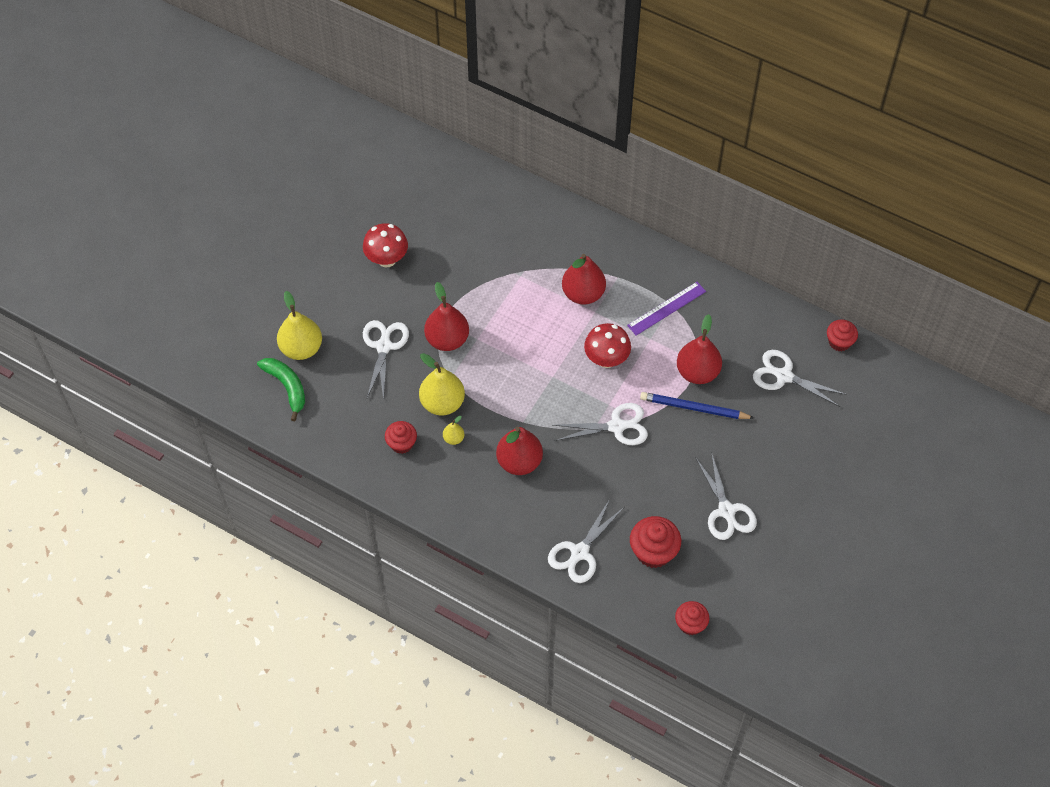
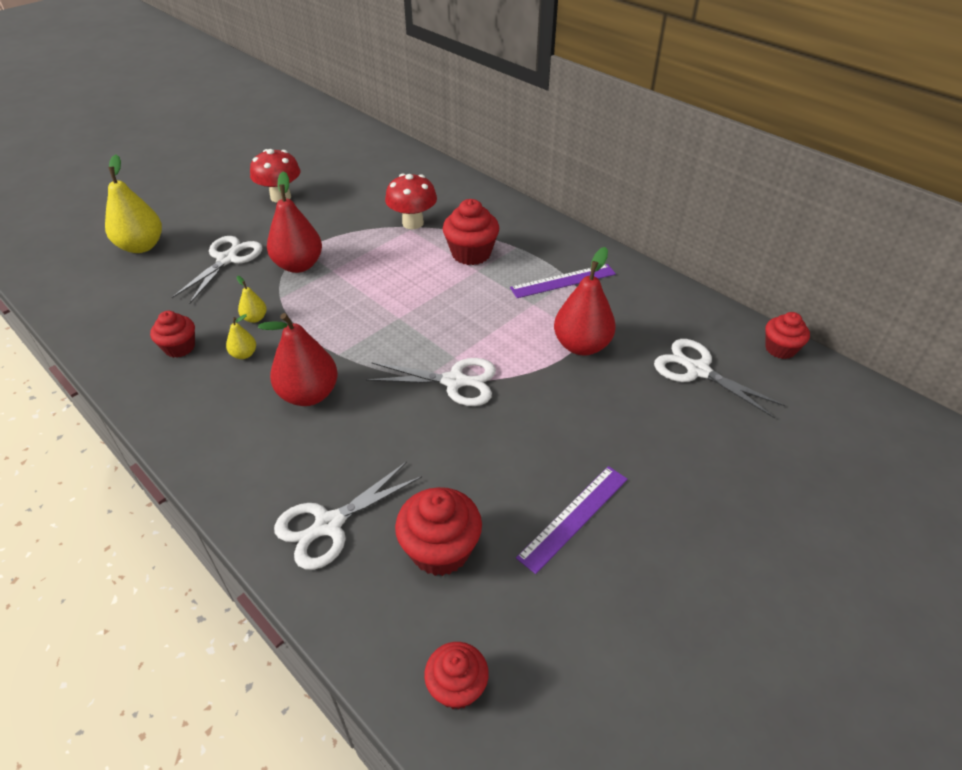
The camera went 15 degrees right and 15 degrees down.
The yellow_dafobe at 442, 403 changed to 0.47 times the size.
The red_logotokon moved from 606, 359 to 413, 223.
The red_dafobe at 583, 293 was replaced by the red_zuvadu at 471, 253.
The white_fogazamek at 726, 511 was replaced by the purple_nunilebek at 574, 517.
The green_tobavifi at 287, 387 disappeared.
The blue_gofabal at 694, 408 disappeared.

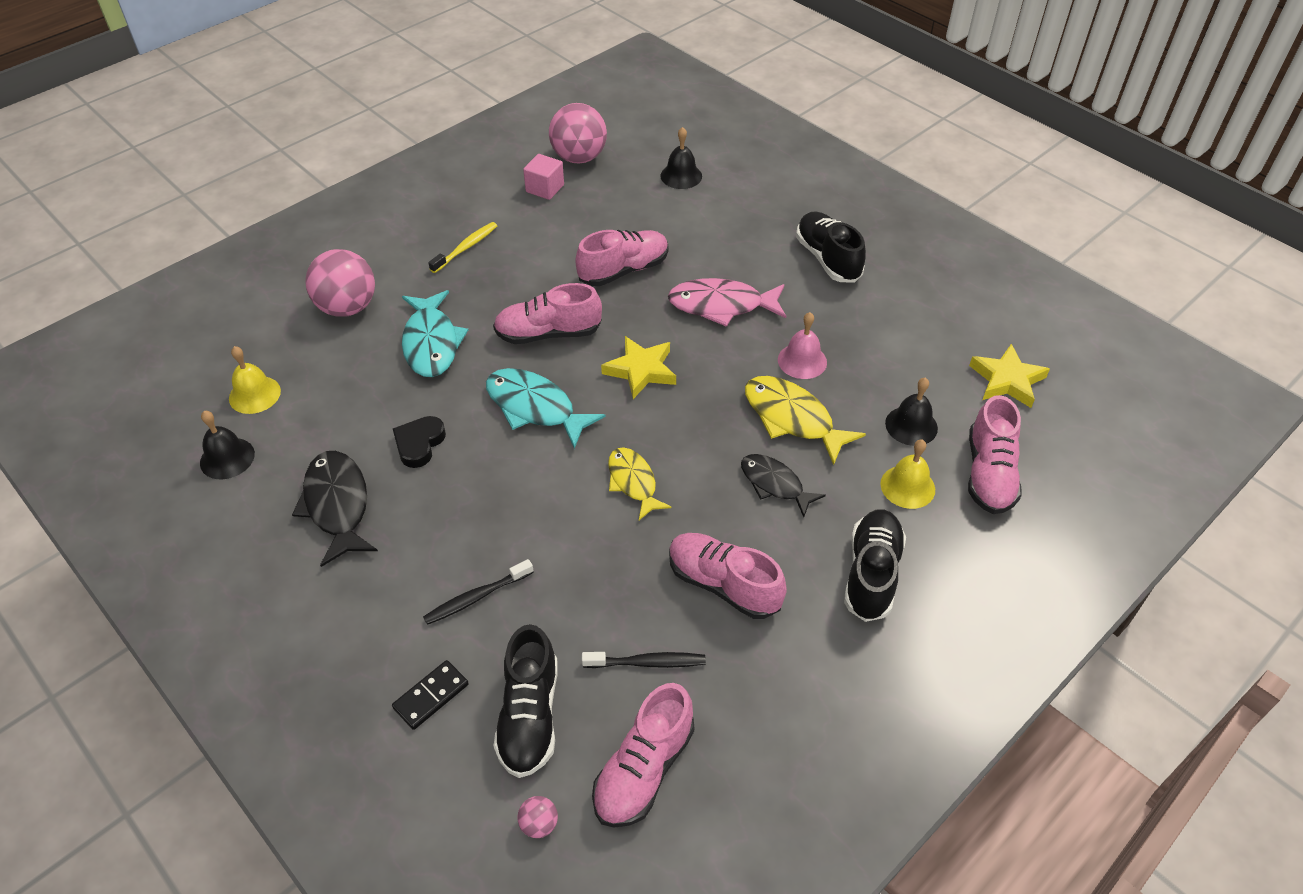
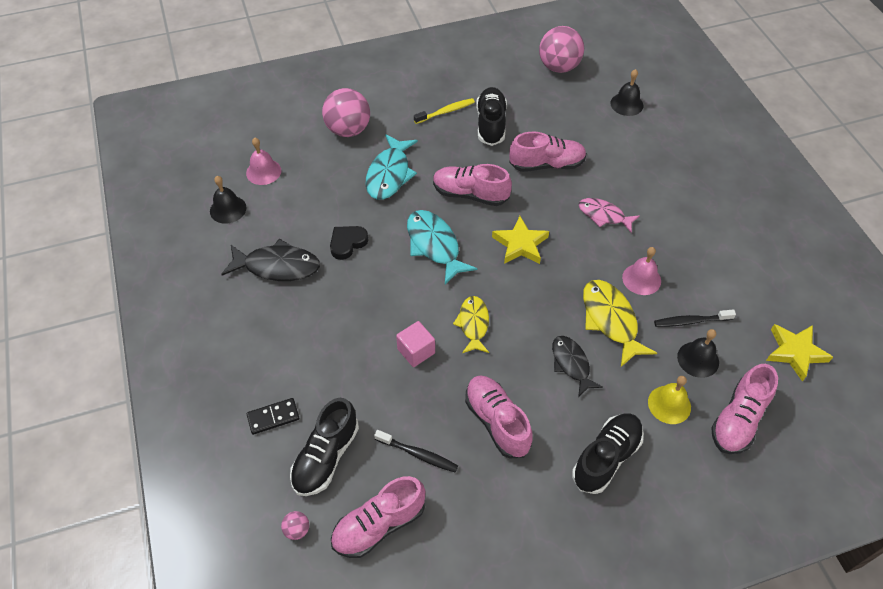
The camera went 25 degrees right and 5 degrees up.
The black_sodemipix at 337, 505 turned 90 degrees clockwise.
The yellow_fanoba at 254, 394 became the pink_fanoba at 263, 171.
The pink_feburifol moved from 545, 188 to 416, 351.
The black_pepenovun moved from 827, 259 to 491, 124.
The pink_sodemipix at 721, 305 changed to 0.66 times the size.
The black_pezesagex moved from 476, 597 to 691, 321.

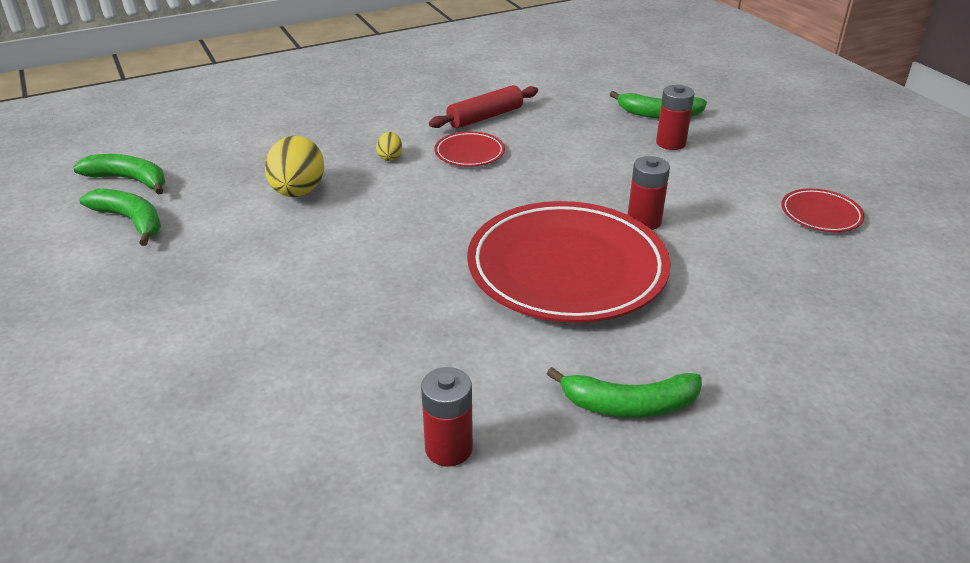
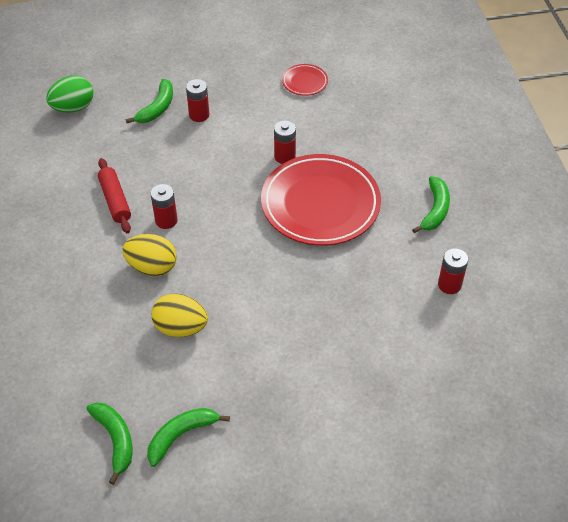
The camera went 75 degrees left and 15 degrees up.
The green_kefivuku at 73, 108 appeared.
The green_tobavifi at 129, 180 turned 120 degrees clockwise.
The yellow_kefivuku at 390, 157 changed to 2.06 times the size.
The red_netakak at 469, 153 was replaced by the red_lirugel at 166, 220.

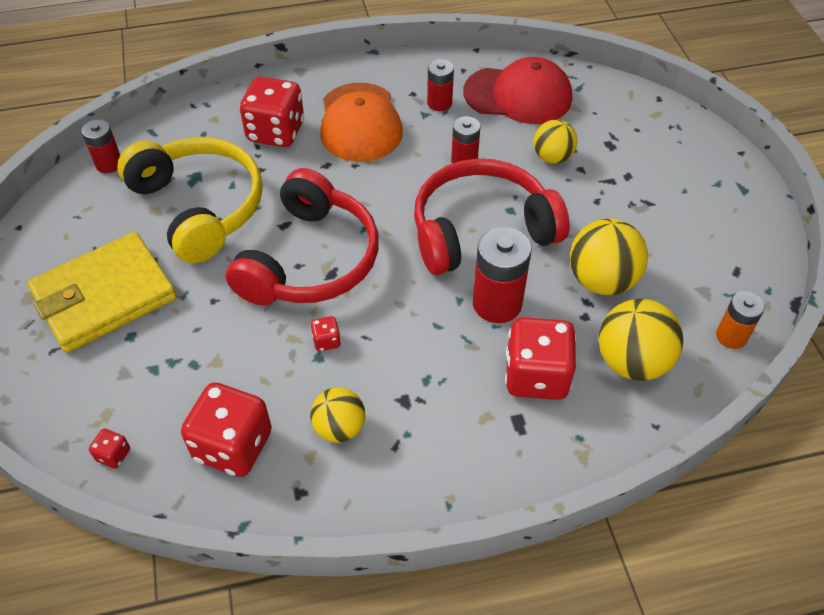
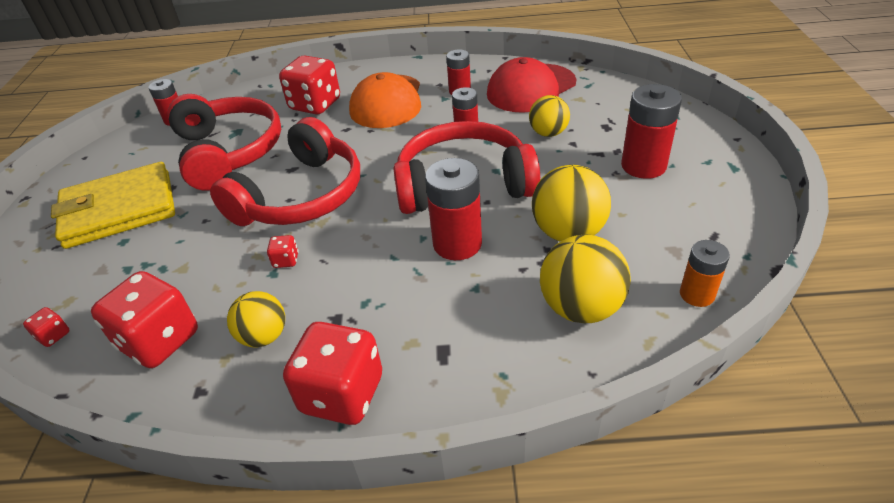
The camera went 15 degrees right and 10 degrees down.
The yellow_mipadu at 199, 207 became the red_mipadu at 229, 152.
The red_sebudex moved from 536, 376 to 342, 394.
The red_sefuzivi at 518, 95 turned 120 degrees clockwise.
The red_lirugel at 643, 166 appeared.

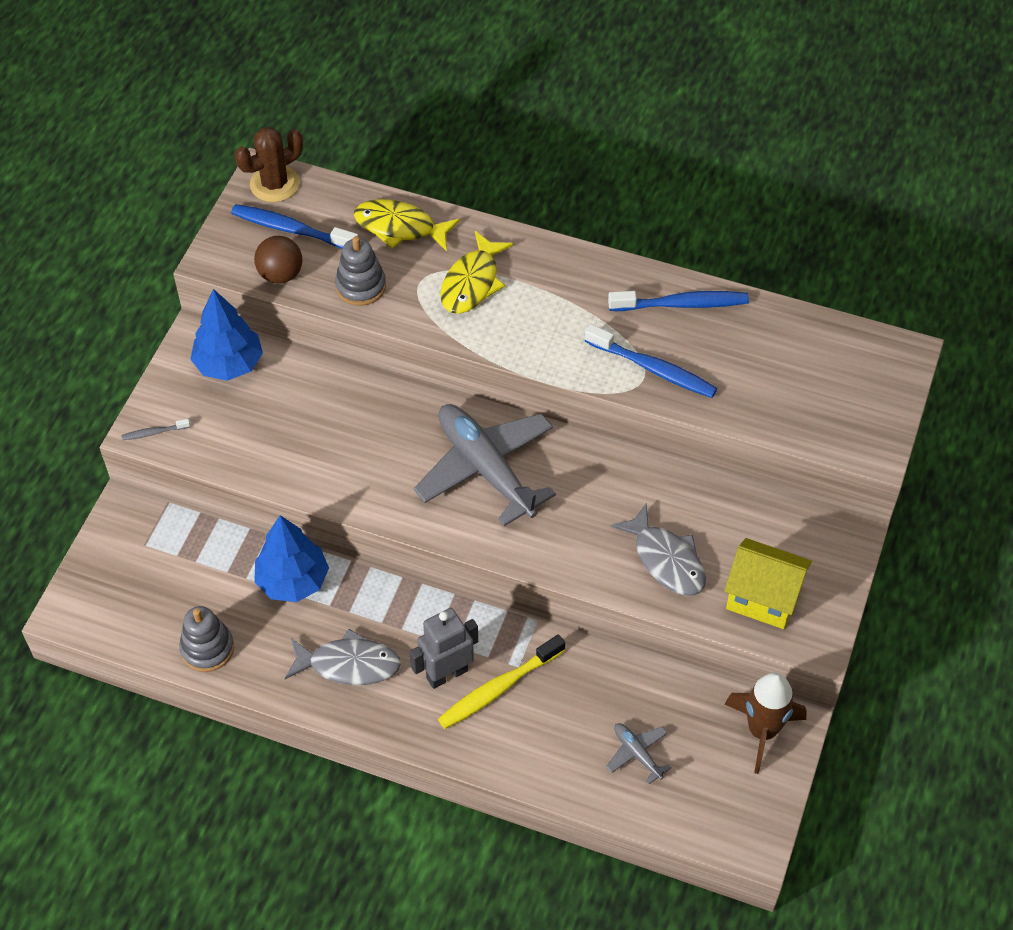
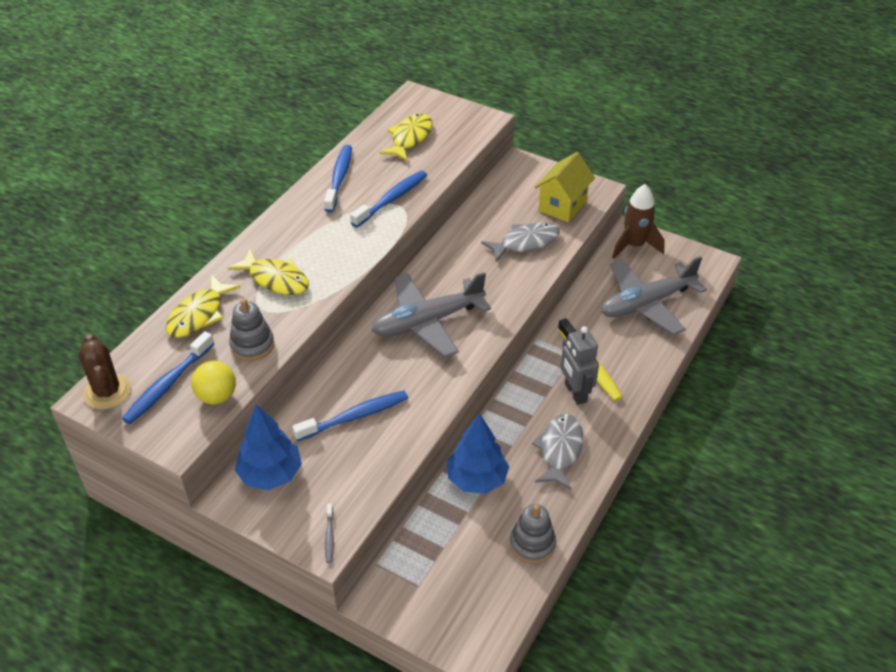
The camera went 80 degrees left and 10 degrees down.
The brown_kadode at 280, 274 became the yellow_kadode at 217, 396.
The blue_pezesagex at 355, 416 appeared.
The yellow_sodemipix at 410, 138 appeared.
The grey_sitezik at 637, 753 changed to 2.30 times the size.

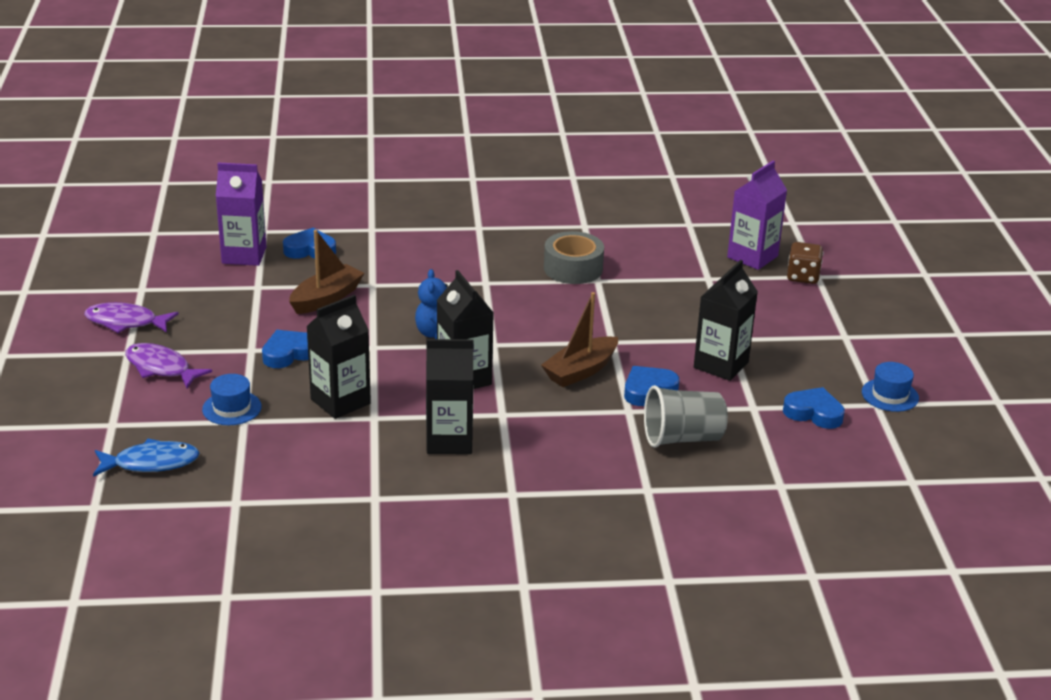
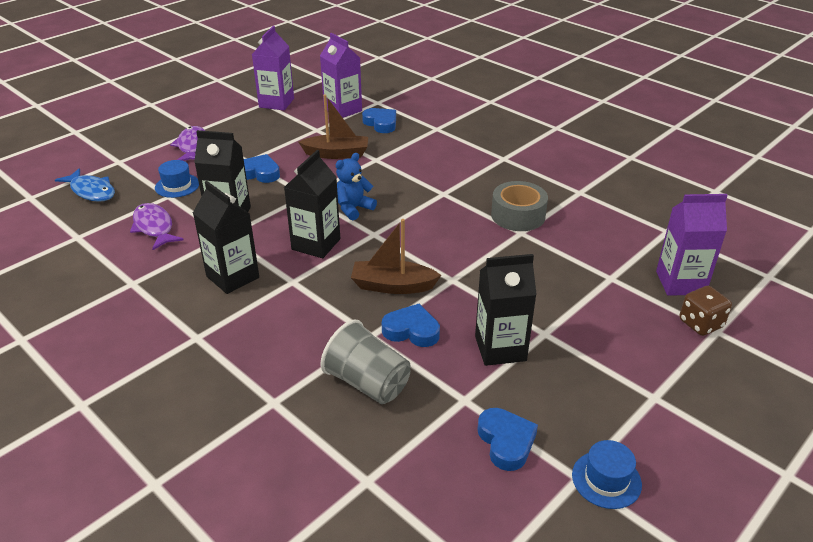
The camera went 50 degrees right and 5 degrees up.
The purple_sodemipix moved from 125, 322 to 154, 227.
The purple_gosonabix at 276, 103 appeared.

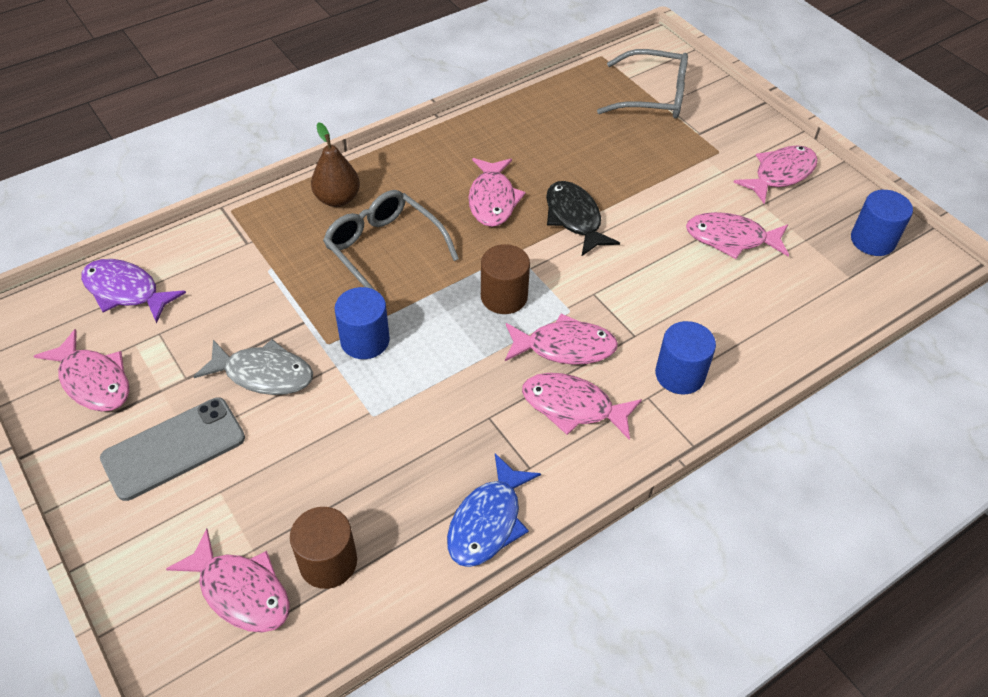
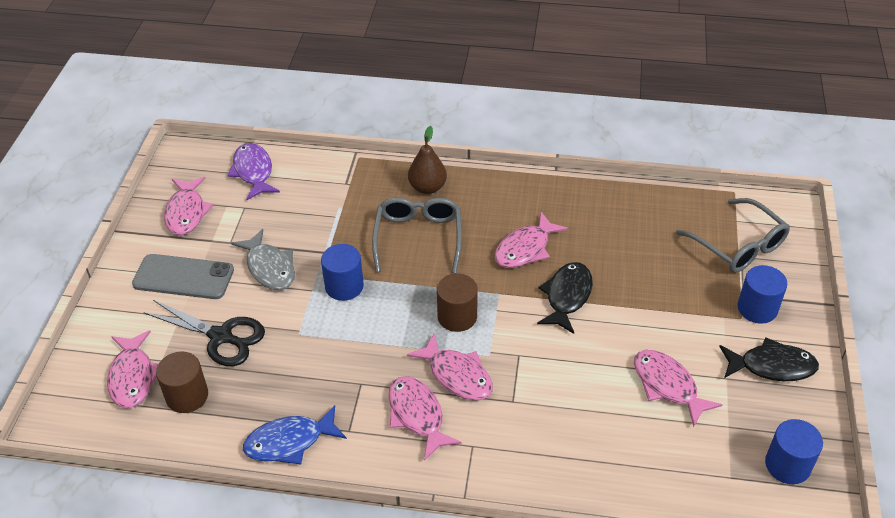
The camera went 45 degrees right and 5 degrees down.
The black_fogazamek at 221, 337 appeared.
The pink_sodemipix at 780, 174 became the black_sodemipix at 772, 366.
The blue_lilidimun moved from 680, 374 to 757, 308.

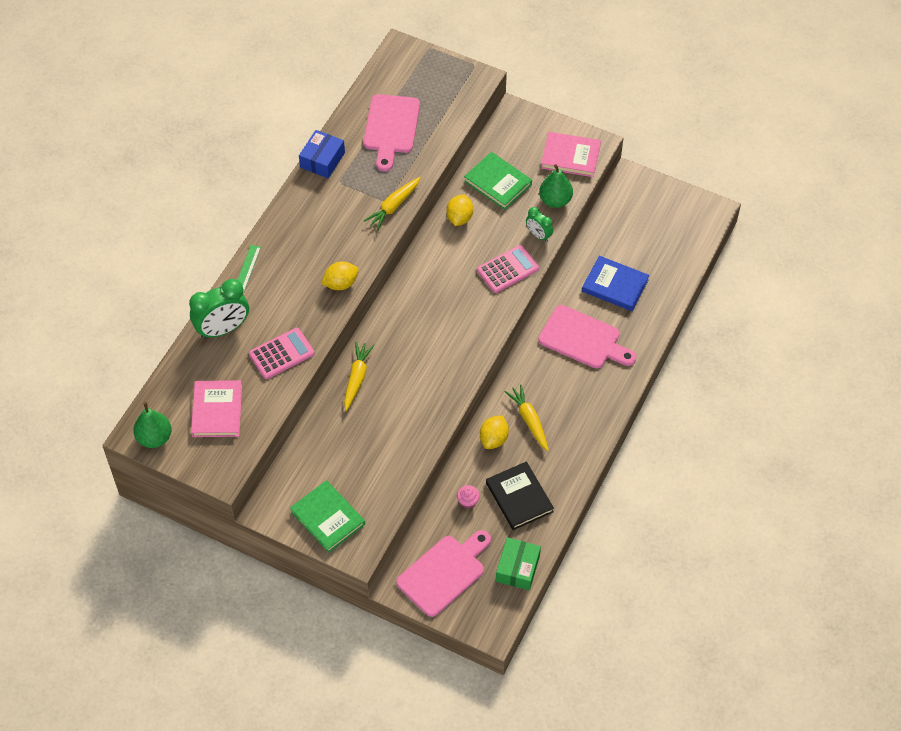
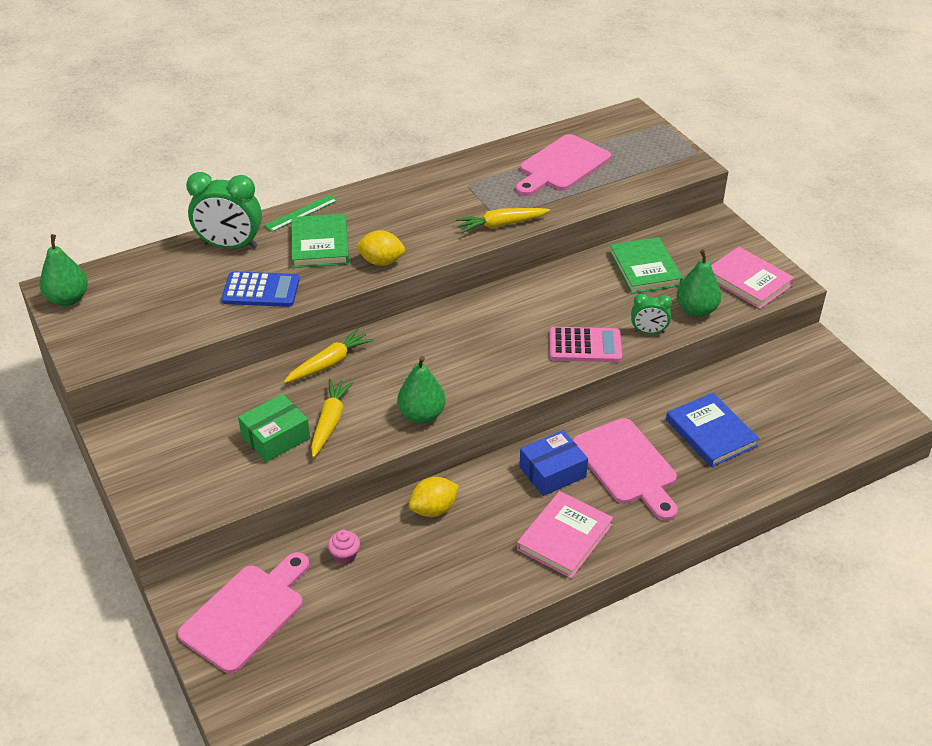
The camera went 35 degrees right and 15 degrees down.
The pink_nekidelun at 444, 573 turned 45 degrees counterclockwise.
The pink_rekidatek at 281, 354 became the blue_rekidatek at 261, 290.
The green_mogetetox moved from 517, 568 to 275, 437.
The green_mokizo moved from 328, 518 to 320, 244.
The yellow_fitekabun moved from 529, 420 to 330, 422.
The green_dafobe at 421, 415 appeared.
The pink_mokizo moved from 217, 410 to 564, 537.
The blue_mogetetox moved from 322, 160 to 552, 472.
The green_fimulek at 538, 235 turned 75 degrees counterclockwise.
The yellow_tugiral at 459, 218 disappeared.
The black_mokizo at 519, 497 disappeared.

